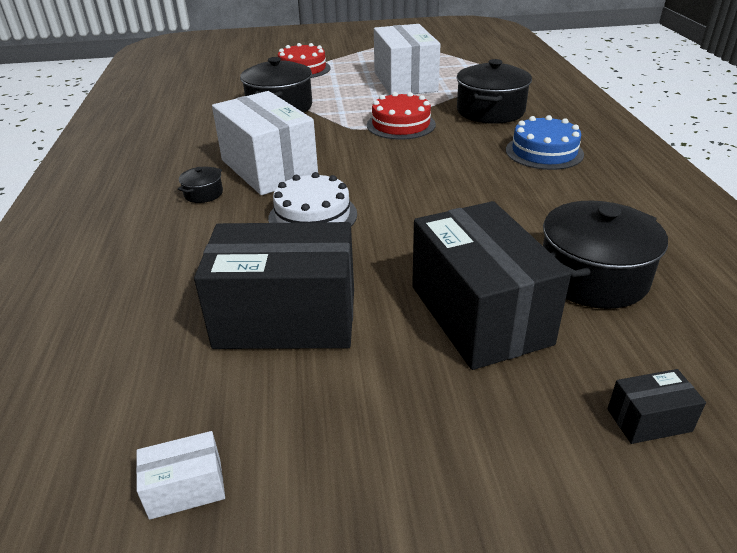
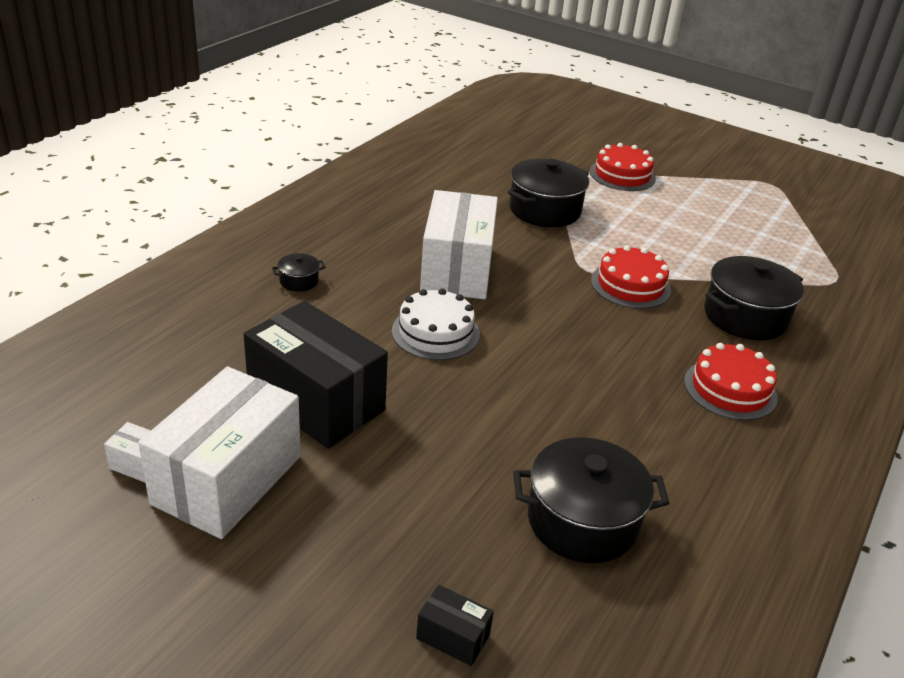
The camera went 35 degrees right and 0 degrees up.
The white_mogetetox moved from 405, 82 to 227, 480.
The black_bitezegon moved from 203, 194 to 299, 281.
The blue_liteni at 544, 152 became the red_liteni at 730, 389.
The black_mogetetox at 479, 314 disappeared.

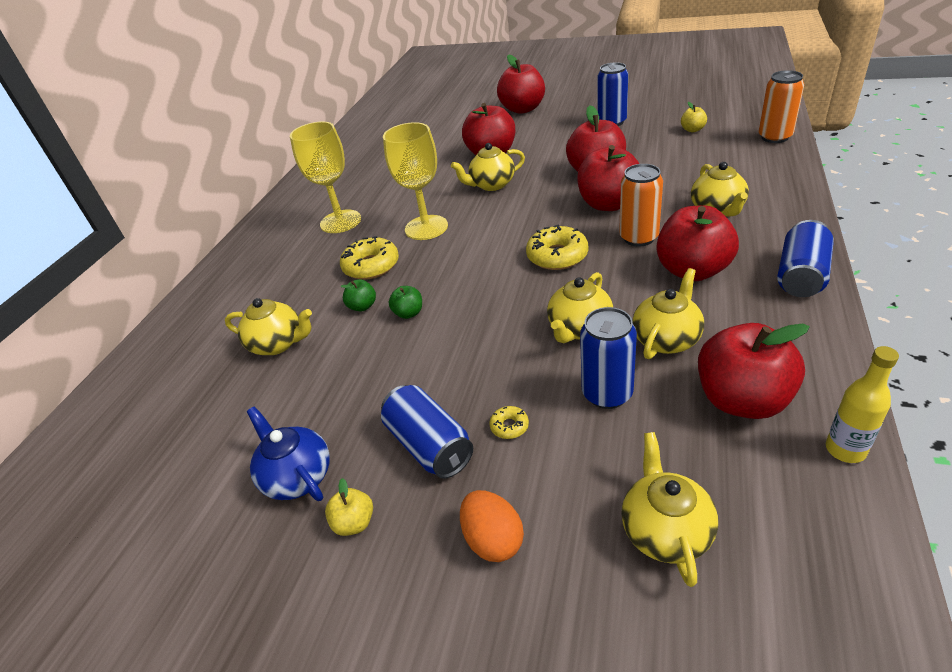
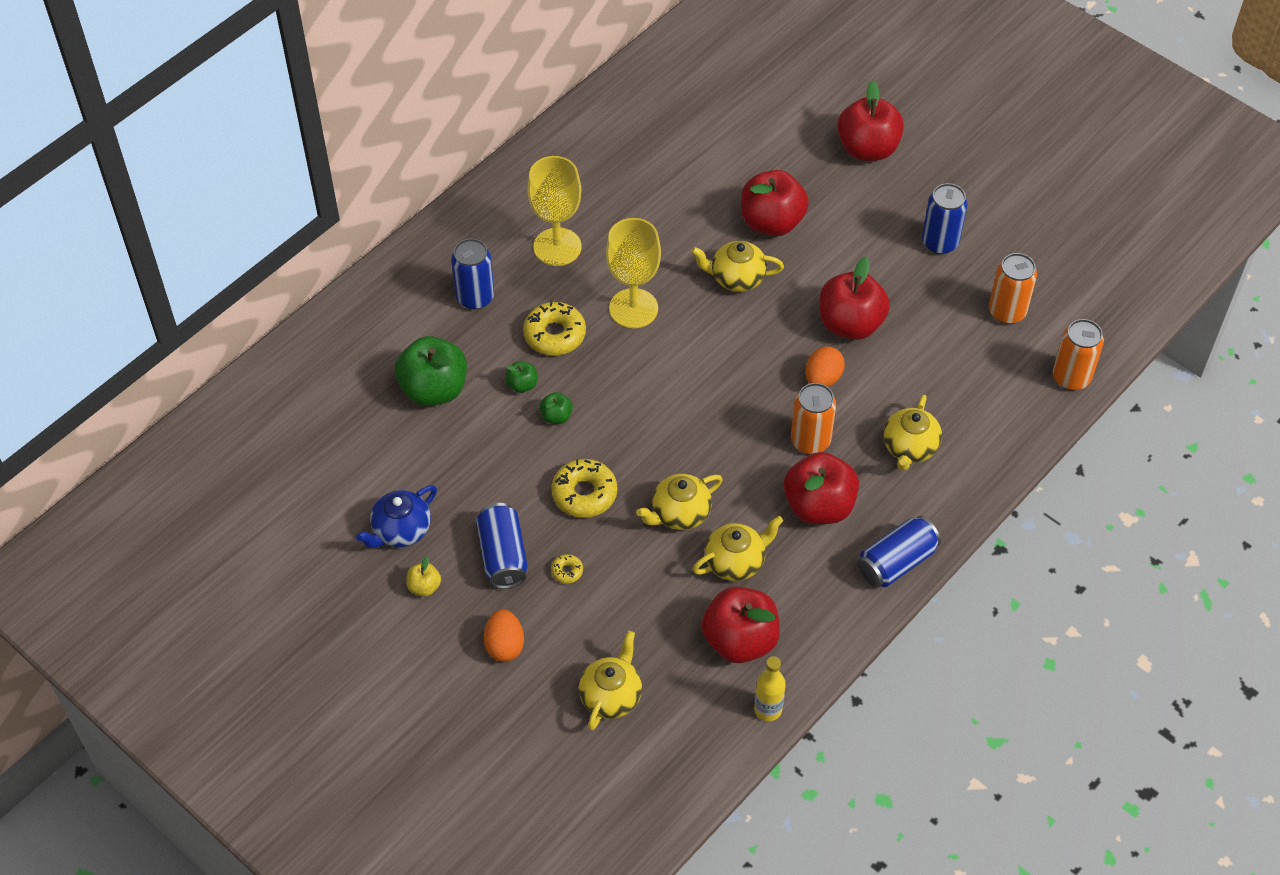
The camera went 20 degrees right and 15 degrees up.
The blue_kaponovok at 297, 477 turned 120 degrees counterclockwise.
The yellow_kaponovok at 278, 344 was replaced by the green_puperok at 434, 389.
The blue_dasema moved from 607, 394 to 475, 297.
The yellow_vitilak moved from 557, 256 to 584, 493.
The red_puperok at 608, 204 was replaced by the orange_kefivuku at 822, 379.
The yellow_puperok at 692, 130 was replaced by the orange_dasema at 1007, 312.

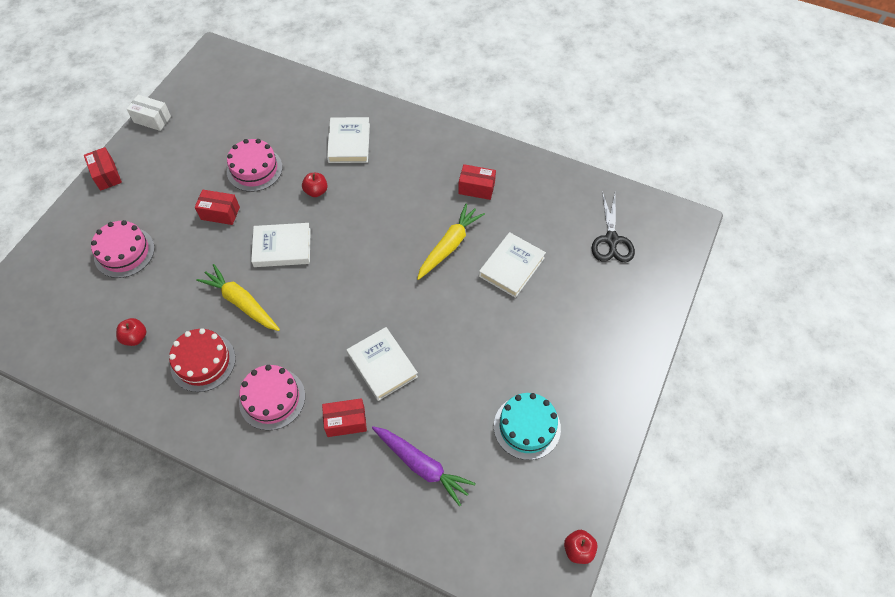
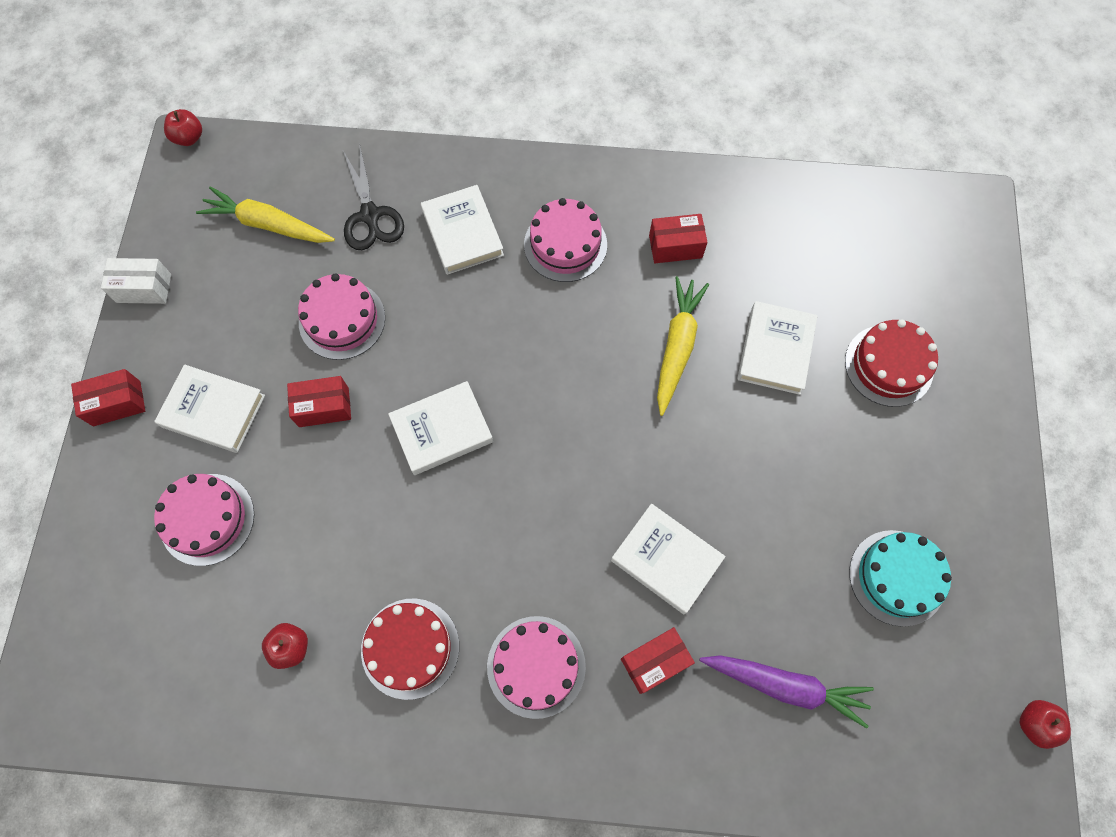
The camera went 20 degrees left and 10 degrees up.
The red_mogetetox at 106, 175 turned 60 degrees counterclockwise.
The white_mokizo at 213, 411 appeared.
The red_puperok moved from 316, 191 to 189, 138.
The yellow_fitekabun moved from 241, 302 to 268, 224.
The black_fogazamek moved from 611, 240 to 370, 215.
The pink_liteni at 565, 244 appeared.
The red_liteni at 889, 365 appeared.

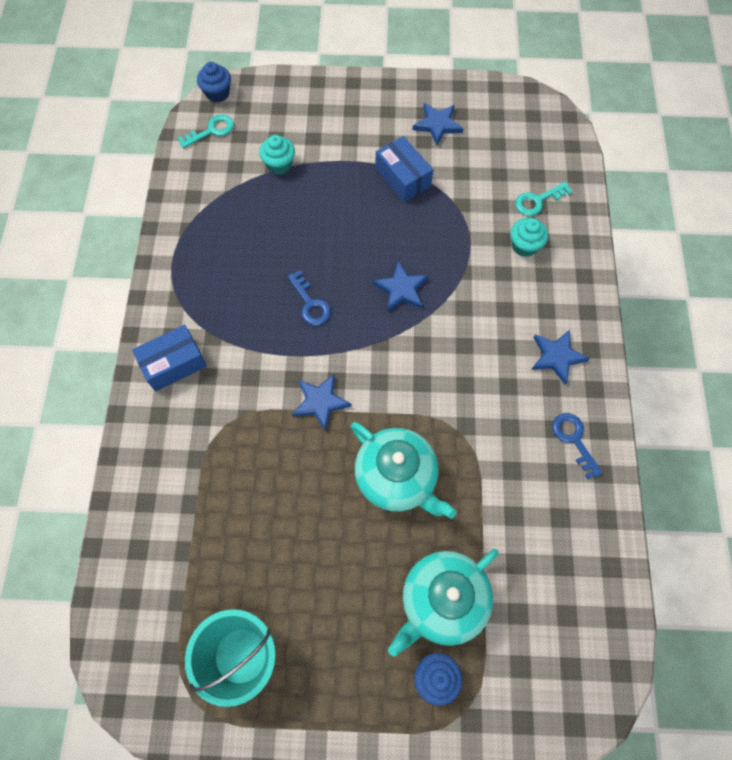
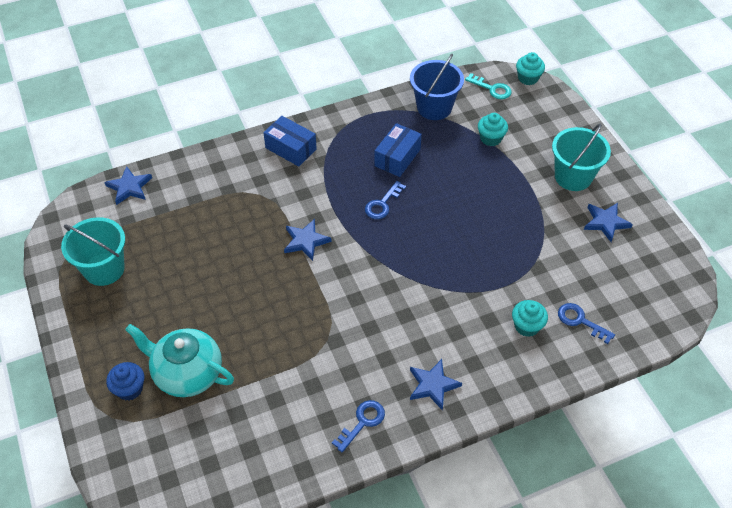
The camera went 65 degrees right and 15 degrees down.
The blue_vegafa moved from 401, 289 to 129, 187.
The blue_mogetetox moved from 402, 177 to 397, 157.
The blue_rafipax at 434, 107 appeared.
The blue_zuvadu at 217, 93 became the turquoise_zuvadu at 528, 78.
The turquoise_rafipax at 573, 177 appeared.
The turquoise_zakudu at 538, 201 became the blue_zakudu at 580, 321.
The turquoise_kaponovok at 397, 477 disappeared.

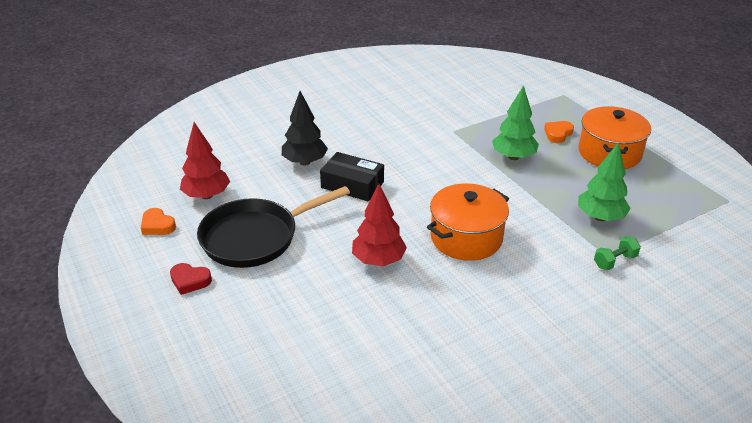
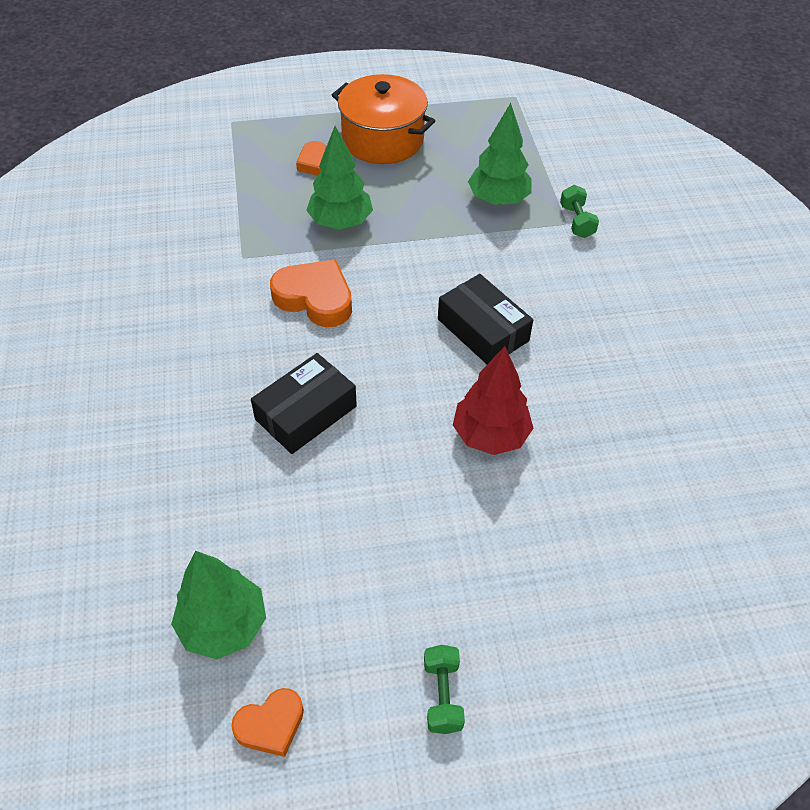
The camera went 70 degrees left and 15 degrees up.
The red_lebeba at 207, 195 became the green_lebeba at 224, 625.
The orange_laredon at 315, 298 appeared.
The red_laredon at 190, 281 was replaced by the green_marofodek at 442, 695.
The orange_bitezegon at 466, 238 was replaced by the black_mogetetox at 483, 330.
The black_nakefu at 255, 237 disappeared.
The black_lebeba at 305, 162 disappeared.

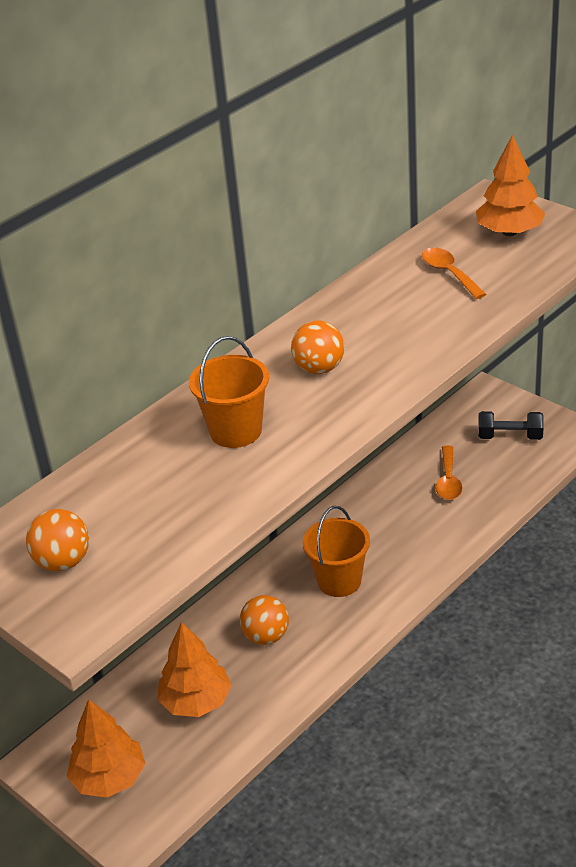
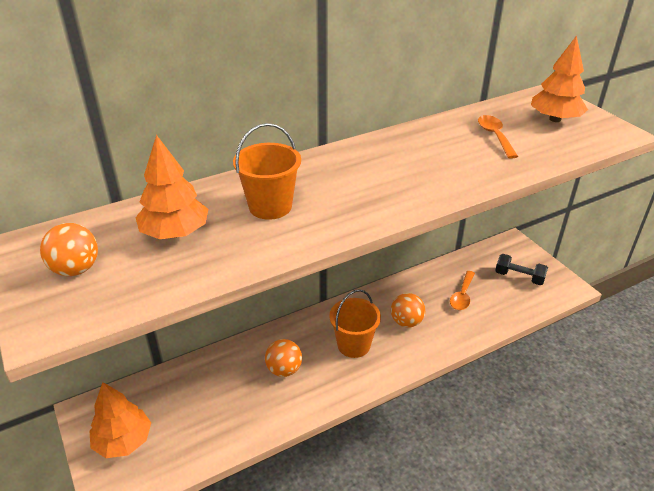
The camera went 15 degrees right and 0 degrees up.
The orange_lebeba moved from 196, 701 to 175, 233.
The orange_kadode moved from 319, 368 to 406, 322.

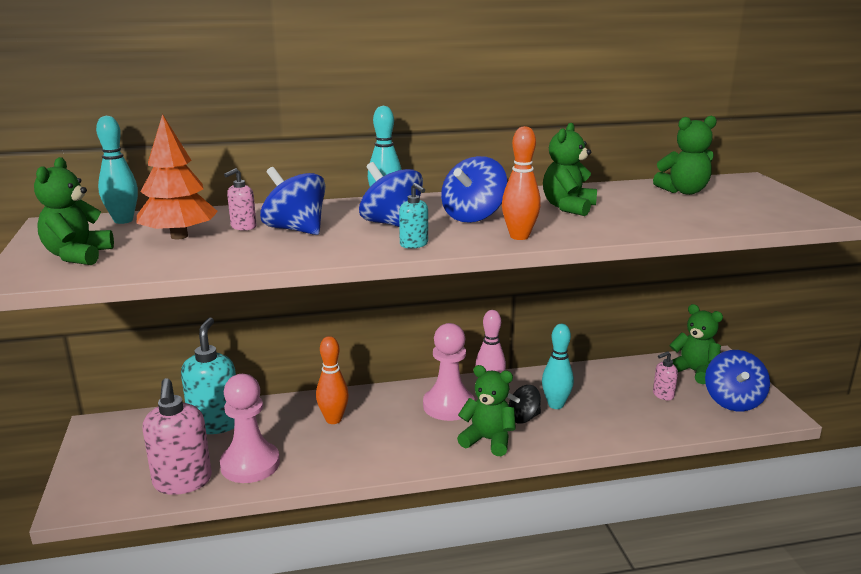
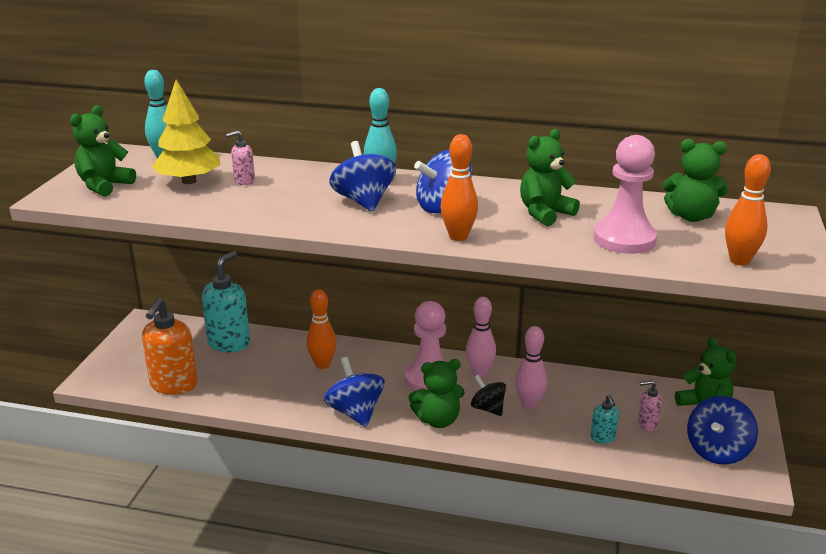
The camera went 25 degrees right and 5 degrees up.
The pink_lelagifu at 182, 482 became the orange_lelagifu at 173, 385.
The orange_lebeba at 179, 236 became the yellow_lebeba at 189, 181.
The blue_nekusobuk moved from 296, 229 to 355, 412.
The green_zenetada at 488, 440 turned 120 degrees clockwise.
The black_nekusobuk at 523, 418 turned 45 degrees clockwise.
The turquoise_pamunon at 555, 405 became the pink_pamunon at 529, 404.
The turquoise_lelagifu moved from 414, 244 to 603, 438.
The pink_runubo moved from 250, 464 to 624, 239.
The orange_pamunon at 739, 261 appeared.

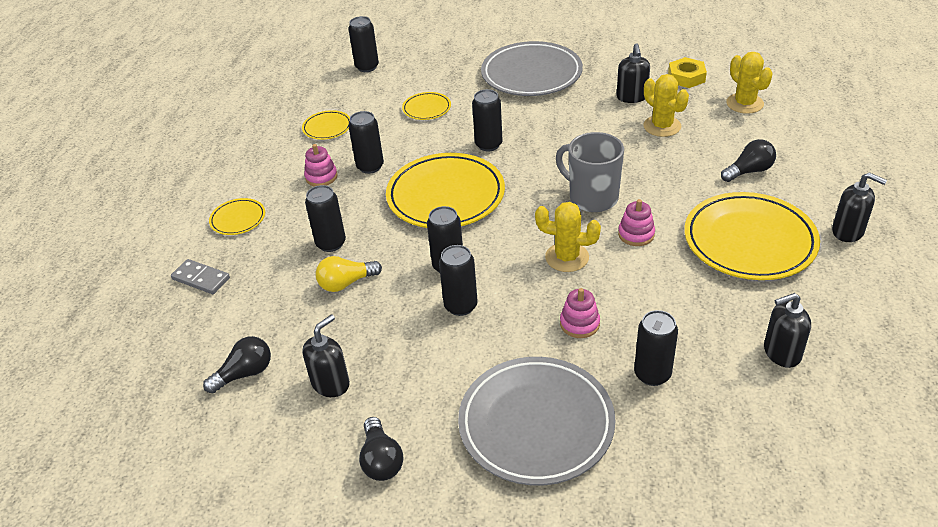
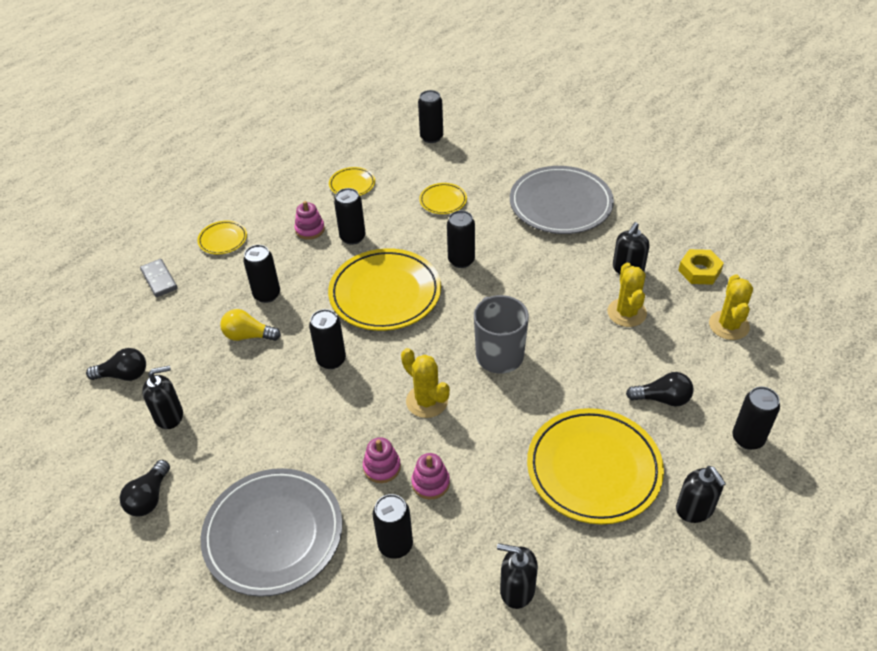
The camera went 30 degrees right and 5 degrees up.
The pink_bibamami moved from 636, 234 to 430, 483.
The black_dasema moved from 460, 306 to 747, 439.

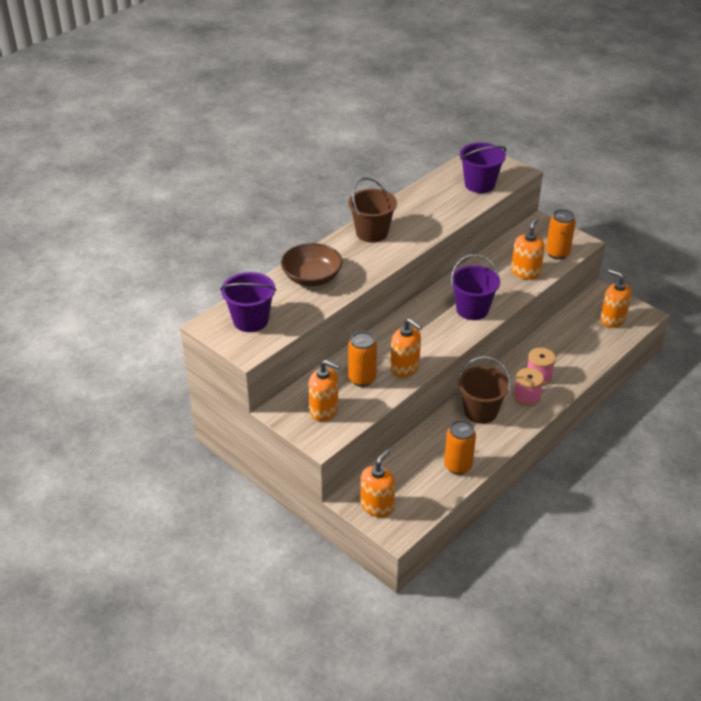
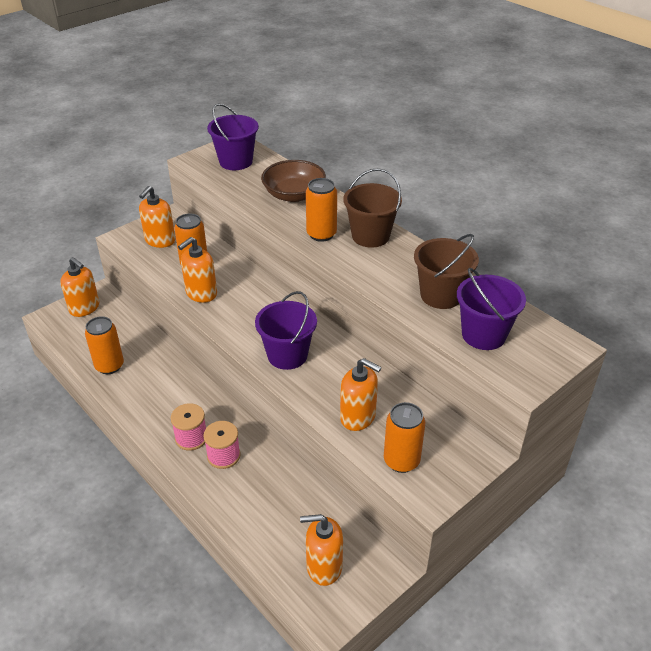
The camera went 95 degrees right and 0 degrees up.
The orange_lelagifu at 612, 319 turned 135 degrees counterclockwise.
The orange_dasema at 321, 234 appeared.
The brown_rafipax moved from 480, 411 to 441, 295.

